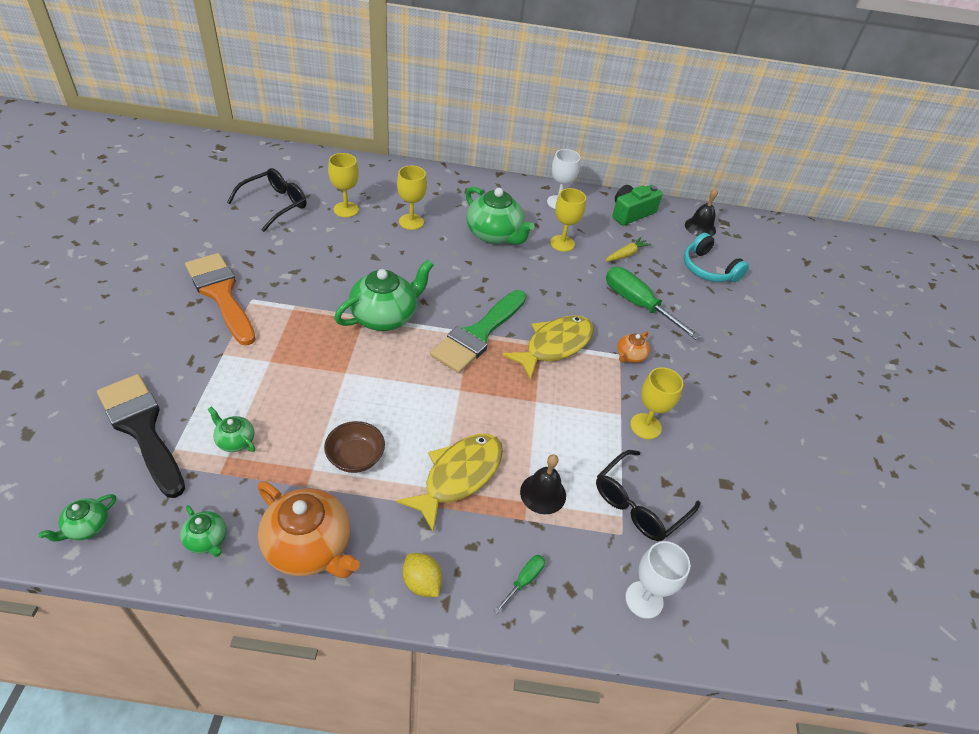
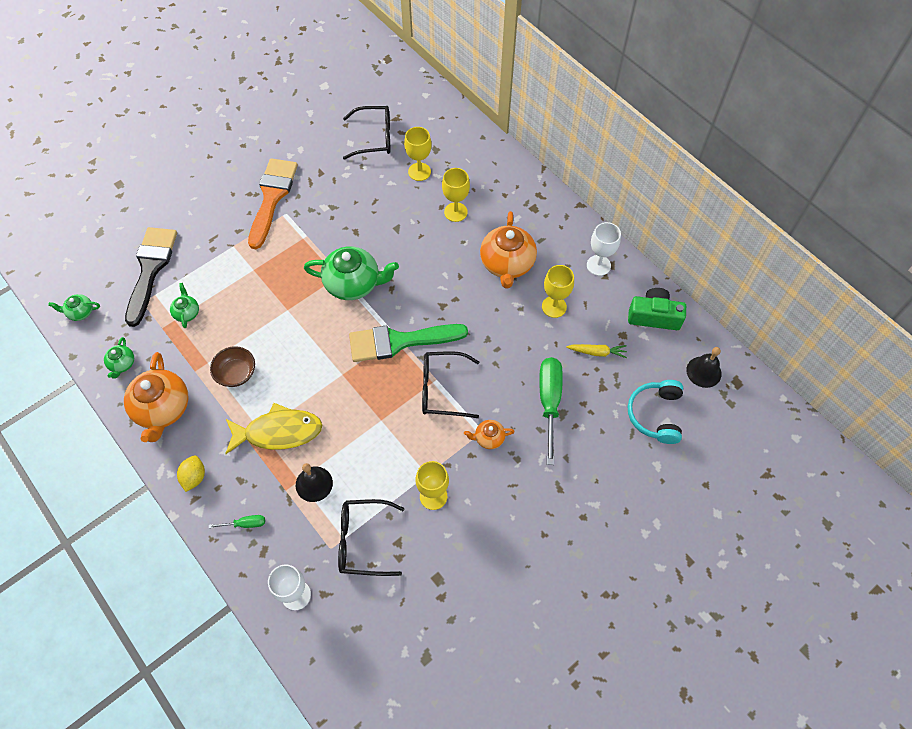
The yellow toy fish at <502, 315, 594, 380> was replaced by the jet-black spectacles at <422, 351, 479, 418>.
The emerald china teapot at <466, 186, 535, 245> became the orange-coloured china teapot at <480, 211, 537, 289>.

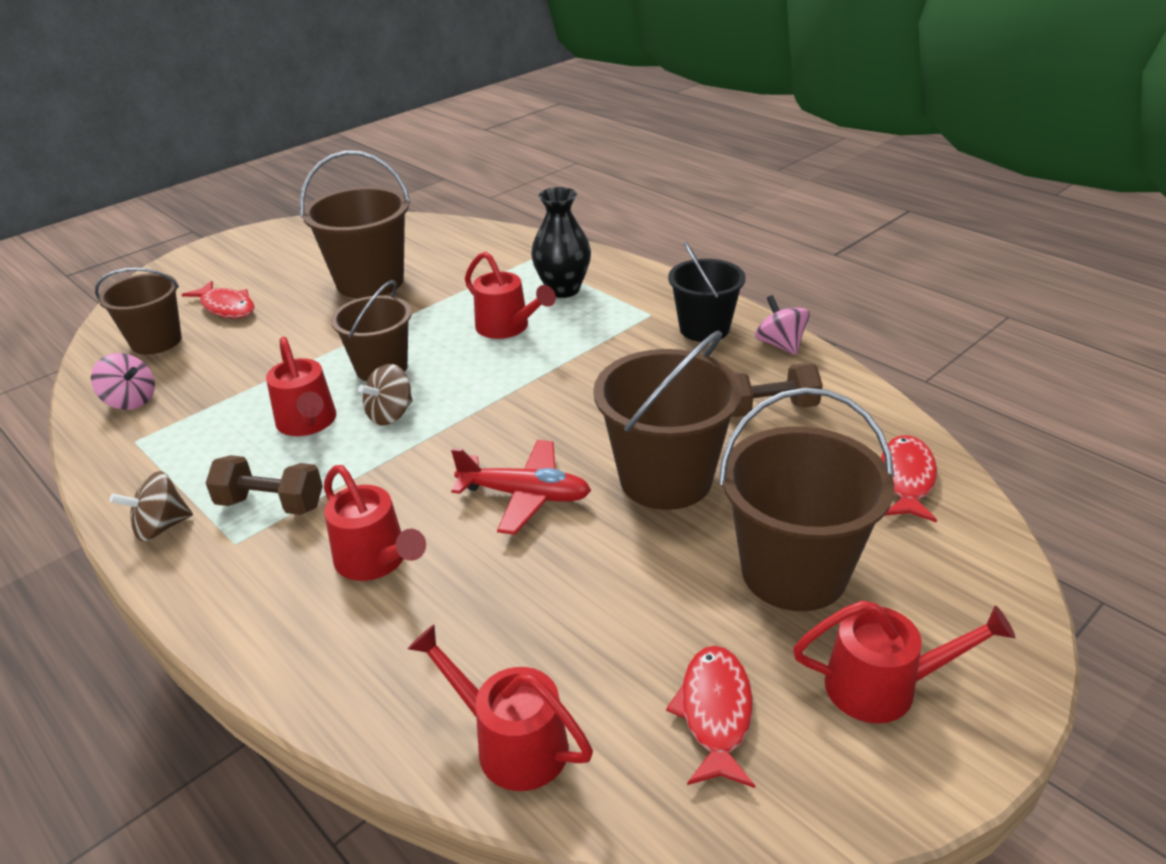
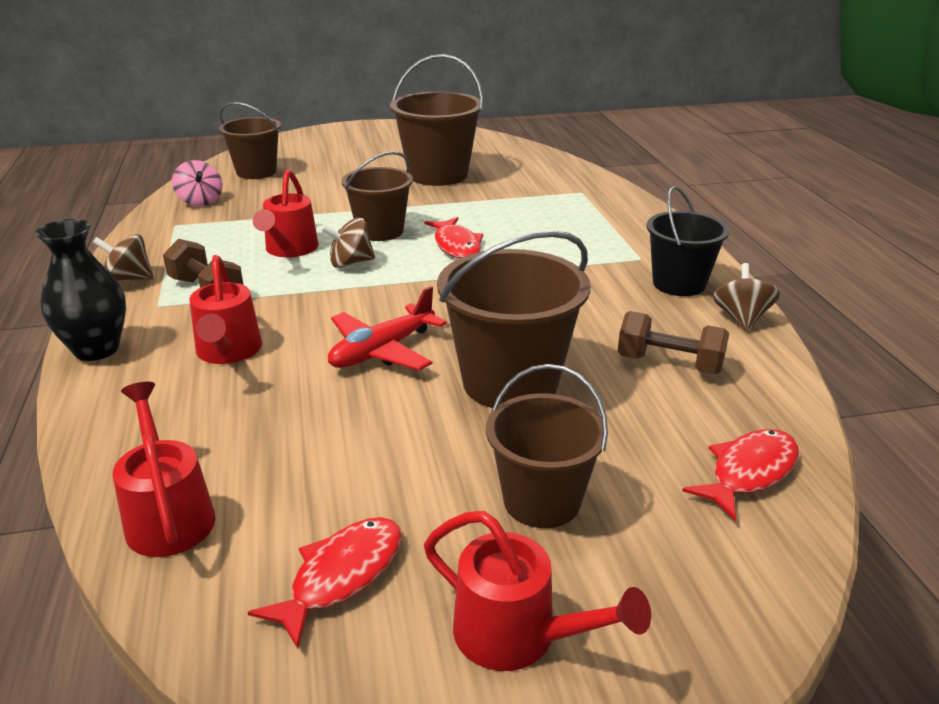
The jet-black vase moved from <531, 187, 591, 298> to <35, 219, 126, 361>.
The crimson aeroplane at <451, 440, 591, 535> turned 90 degrees clockwise.
The crimson toy fish moved from <182, 281, 255, 318> to <424, 217, 483, 258>.
The russet bucket at <719, 387, 894, 611> changed to 0.66 times the size.
The rosy toy top at <755, 295, 810, 355> became the russet toy top at <713, 263, 780, 330>.
The crimson watering pot at <465, 251, 556, 339> disappeared.

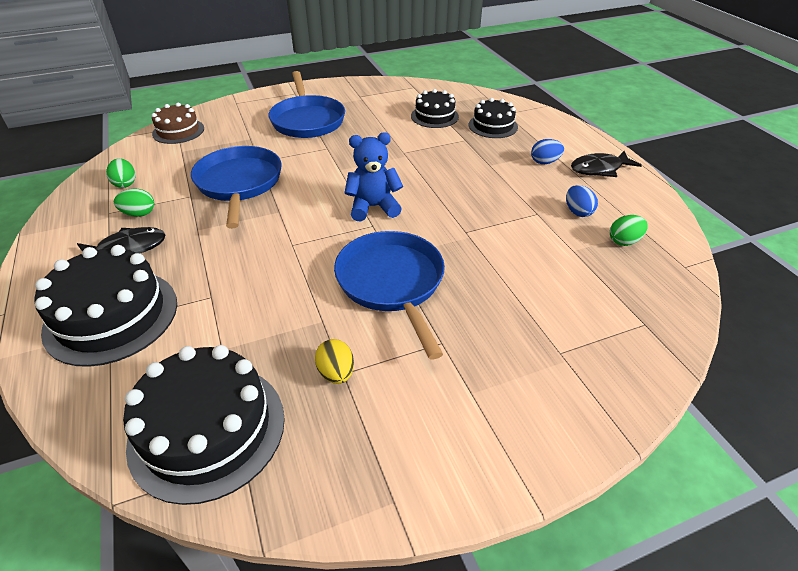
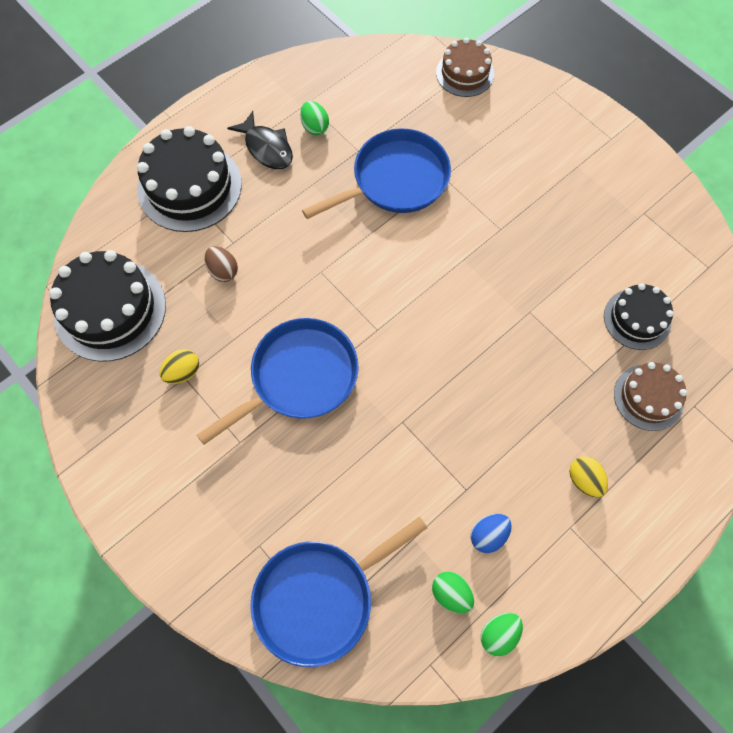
The russet egg at <204, 246, 238, 282> appeared.
The royal blue frying pan moved from <269, 71, 345, 138> to <250, 516, 427, 667>.
The emerald egg moved from <106, 158, 135, 188> to <481, 613, 523, 656>.
The royal blue egg at <531, 139, 564, 164> became the yellow egg at <570, 456, 608, 497>.
The jet-black layer cake at <469, 98, 518, 138> became the russet layer cake at <614, 362, 687, 431>.
The royal blue stuffed bear at <344, 132, 403, 221> disappeared.
The jet-black toy fish at <571, 151, 642, 177> disappeared.

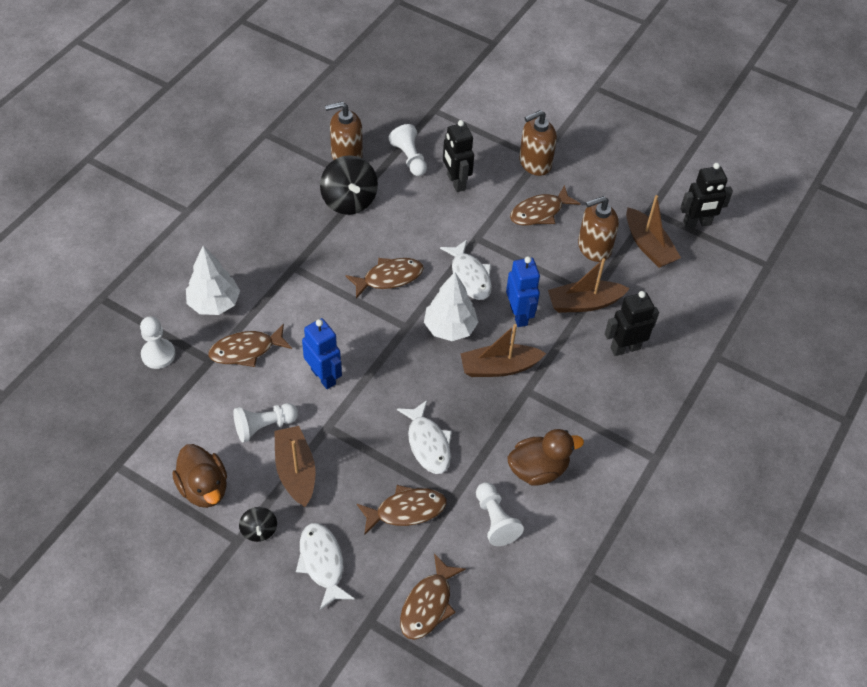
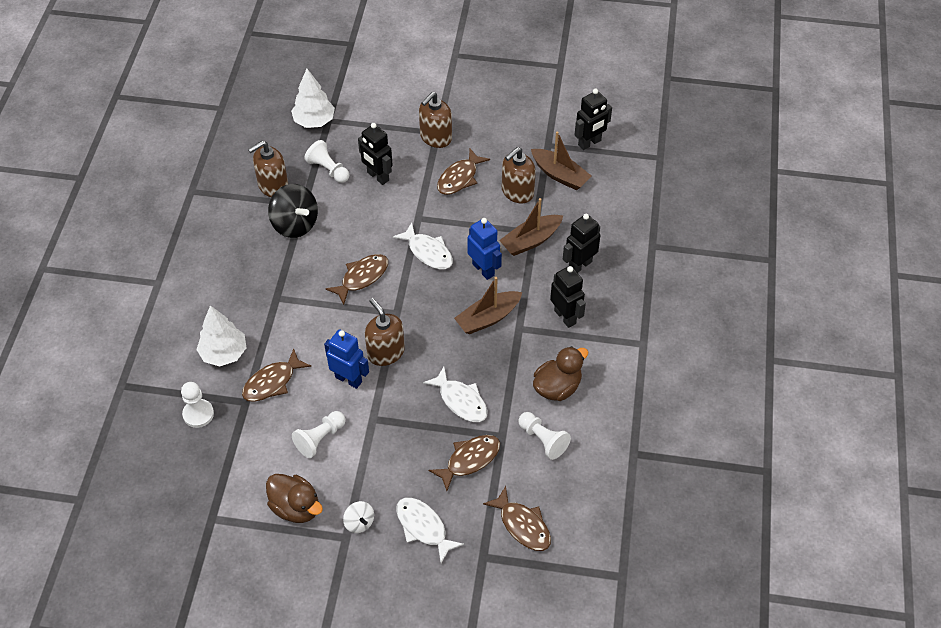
The white fir tree moved from <424, 272, 478, 341> to <291, 69, 335, 128>.
The jet-black toy top at <239, 507, 277, 542> became the white toy top at <343, 501, 374, 533>.
The russet soap pump at <365, 298, 405, 366> appeared.
The russet toy fish at <400, 553, 466, 640> turned 45 degrees counterclockwise.
The jet-black robot figure at <550, 266, 586, 328> appeared.
The russet boat at <274, 426, 316, 507> disappeared.

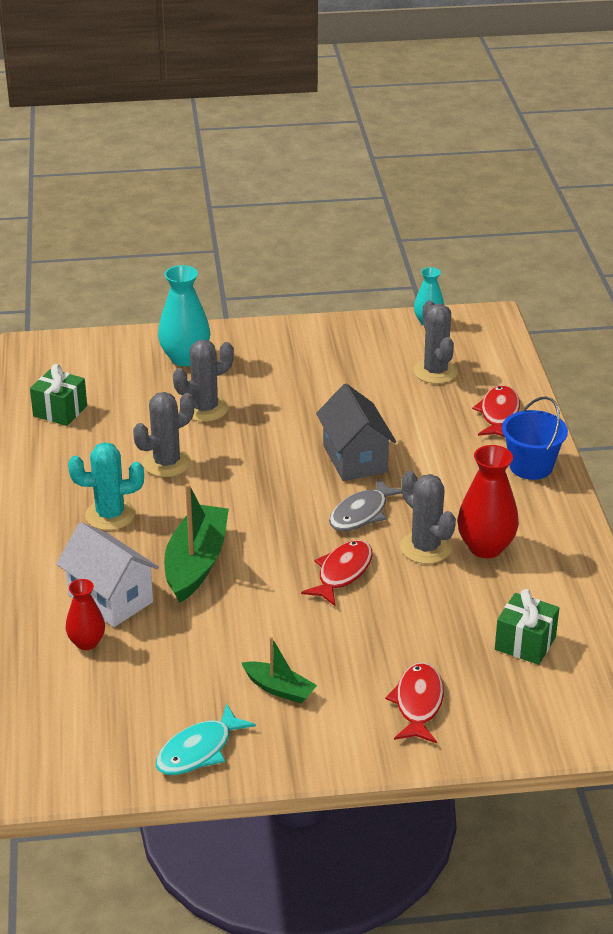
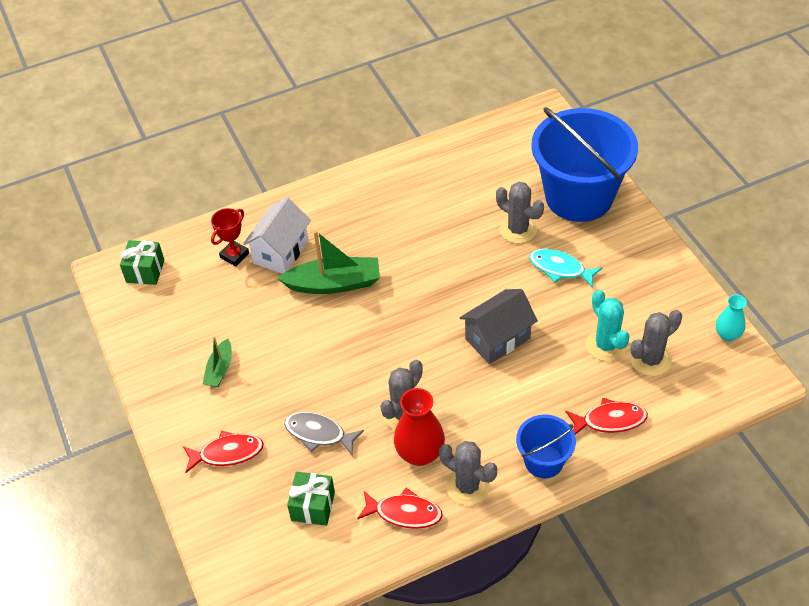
The emerald wrapped gift moved from <30, 364, 87, 426> to <120, 240, 164, 285>.
The crimson vase at <66, 579, 105, 650> was replaced by the crimson award cup at <211, 208, 249, 266>.
The gray toy fish moved from <329, 477, 402, 531> to <284, 412, 364, 455>.
The crimson toy fish moved from <301, 540, 372, 606> to <357, 488, 443, 529>.
The gray cactus moved from <133, 392, 194, 477> to <439, 441, 497, 506>.
The teal toy fish moved from <156, 703, 256, 775> to <529, 249, 603, 288>.
The teal vase at <158, 265, 211, 366> was replaced by the royal blue bucket at <531, 107, 638, 222>.
The teal cactus moved from <68, 442, 144, 530> to <586, 290, 630, 361>.

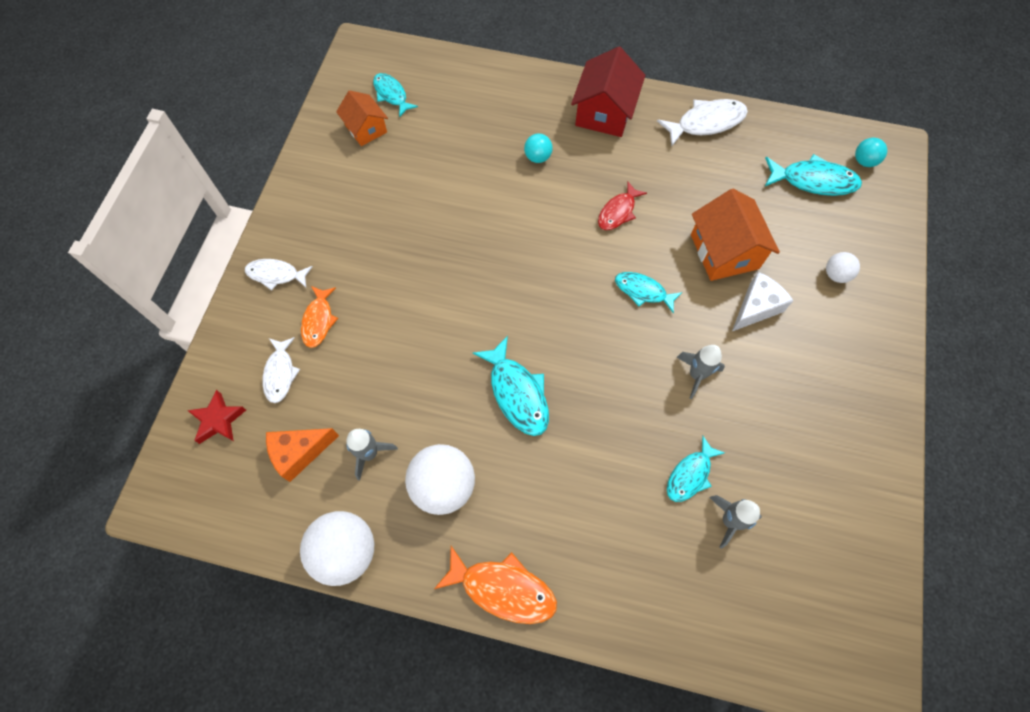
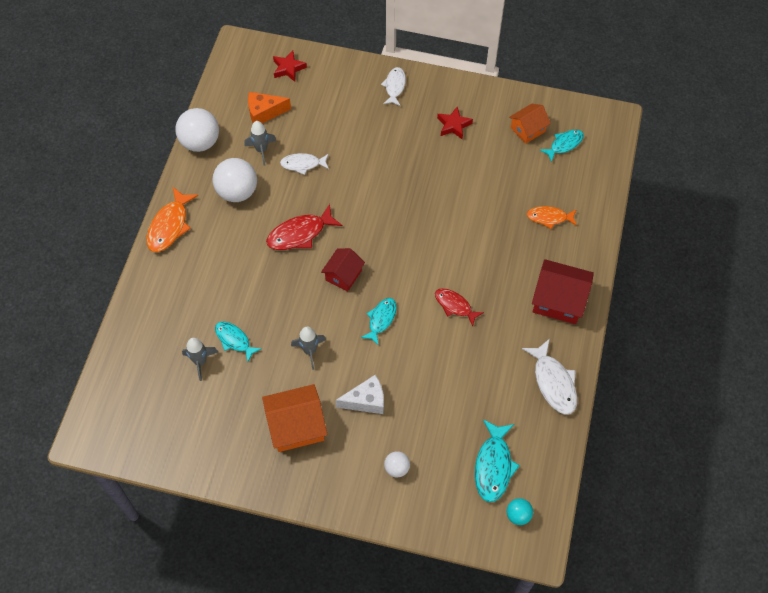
The orange-coloured cheese at <266, 428, 339, 482> turned 75 degrees counterclockwise.
The orange-coloured house moved from <691, 189, 780, 281> to <262, 384, 327, 452>.
The teal toy fish at <473, 336, 549, 436> became the crimson toy fish at <266, 204, 343, 250>.
The white toy fish moved from <262, 337, 300, 403> to <280, 153, 329, 175>.
The crimson house at <321, 248, 365, 292> appeared.
The white cheese at <732, 272, 794, 331> turned 60 degrees counterclockwise.
The crimson star shape at <437, 107, 473, 140> appeared.
The orange-coloured toy fish moved from <301, 286, 338, 348> to <527, 206, 577, 229>.
The teal play ball at <524, 134, 553, 163> disappeared.

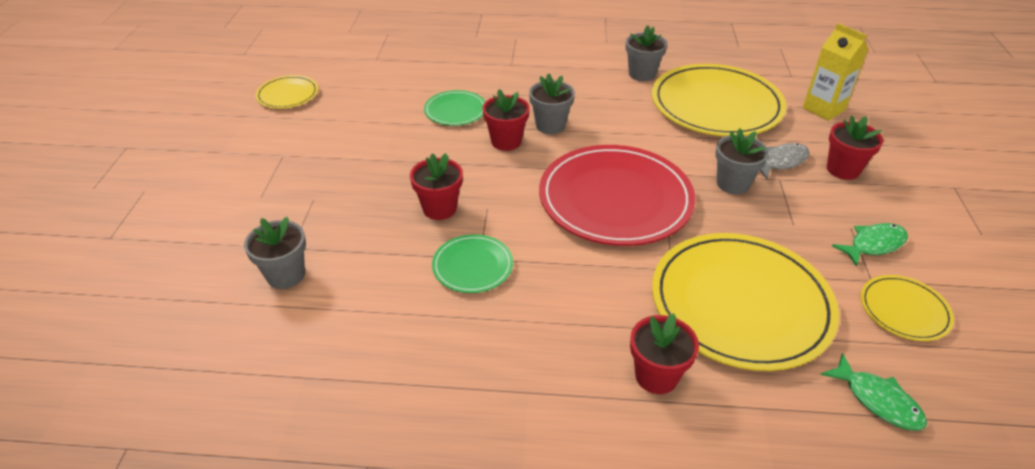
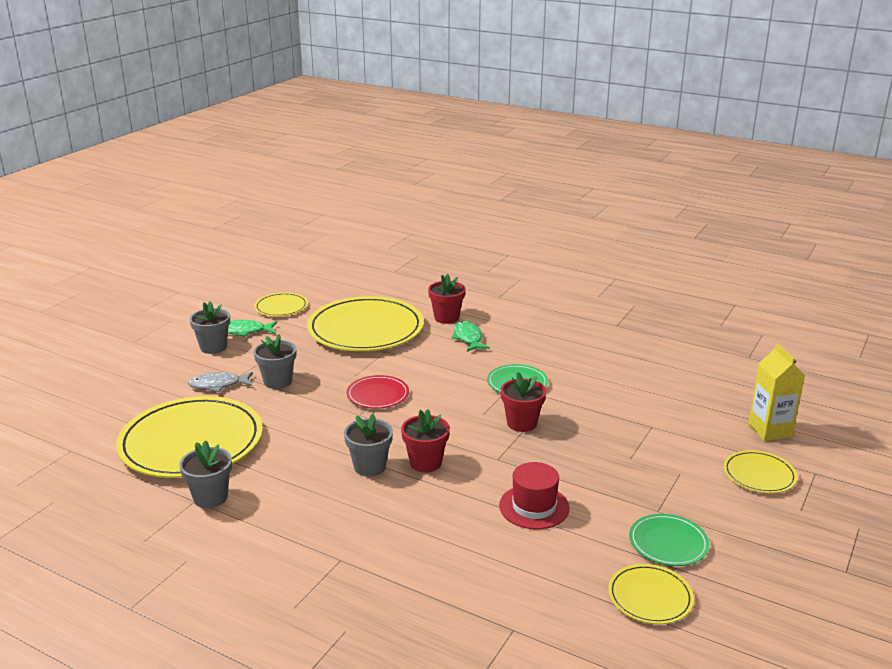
The gray flower pot moved from <244, 217, 306, 289> to <189, 301, 230, 354>.
The crimson flat dish at <539, 145, 695, 246> changed to 0.48 times the size.
The emerald toy fish moved from <821, 353, 927, 430> to <452, 321, 490, 352>.
The crimson hat at <499, 462, 570, 529> appeared.
The emerald flat dish moved from <424, 90, 486, 126> to <629, 514, 709, 566>.
The yellow flat dish at <723, 450, 798, 493> appeared.
The yellow juice carton moved from <803, 23, 868, 121> to <748, 343, 805, 441>.
The crimson flower pot at <827, 116, 883, 180> disappeared.

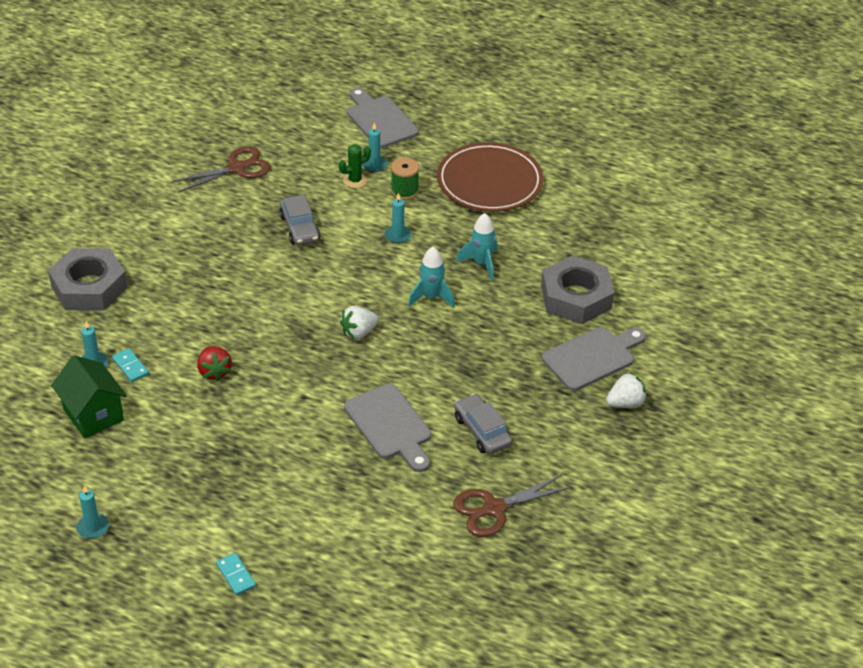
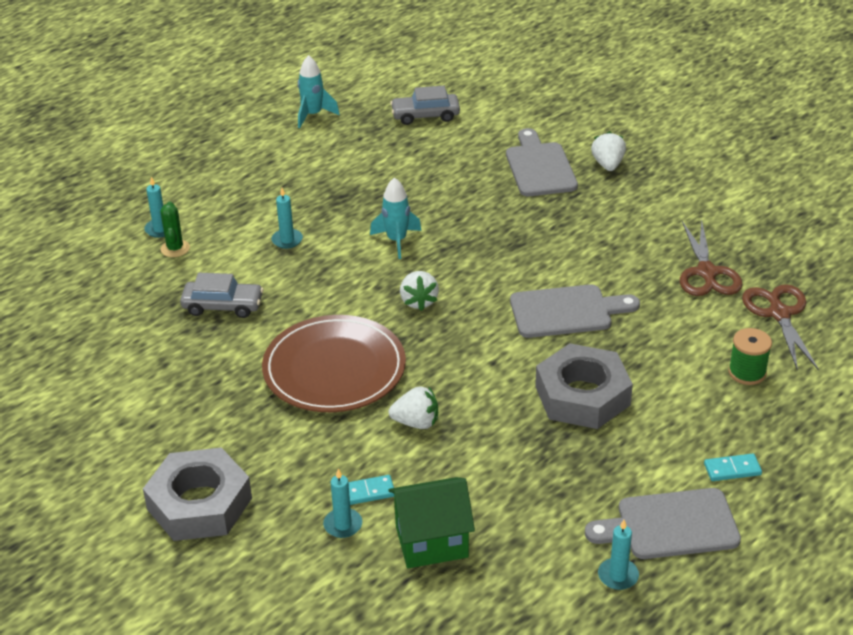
The russet flat dish moved from <437, 142, 544, 212> to <262, 315, 406, 412>.
The teal toy rocket moved from <456, 213, 498, 281> to <298, 55, 340, 128>.
The crimson toy strawberry at <197, 346, 232, 381> became the white toy strawberry at <388, 386, 438, 429>.
The gray toy car moved from <454, 394, 513, 454> to <390, 86, 460, 125>.
The gray hex nut moved from <541, 255, 614, 324> to <535, 343, 633, 429>.
The gray bread board moved from <347, 88, 419, 148> to <585, 488, 741, 559>.
The emerald bobbin moved from <391, 158, 419, 200> to <729, 328, 772, 385>.
The russet scissors moved from <171, 146, 271, 193> to <742, 284, 819, 371>.

